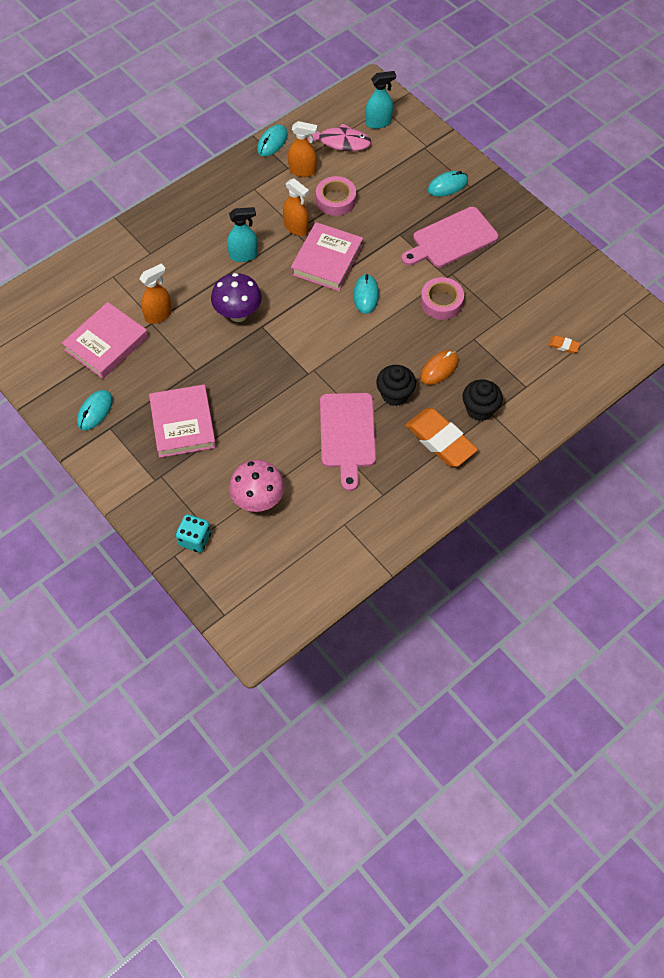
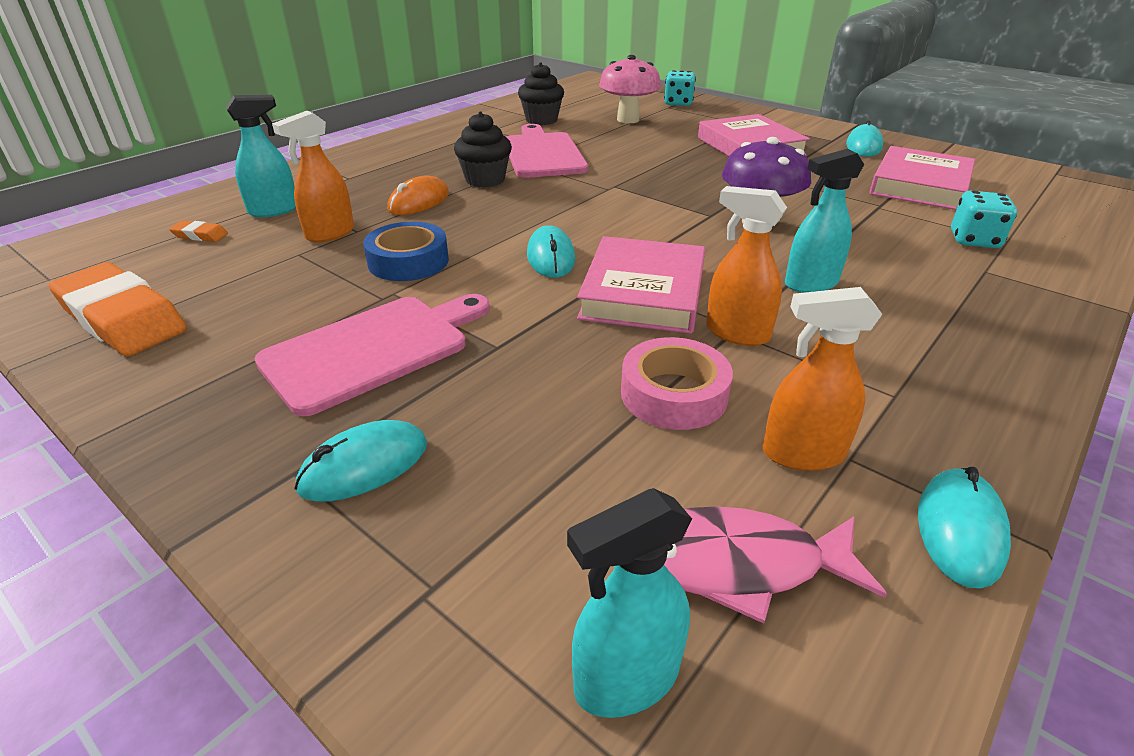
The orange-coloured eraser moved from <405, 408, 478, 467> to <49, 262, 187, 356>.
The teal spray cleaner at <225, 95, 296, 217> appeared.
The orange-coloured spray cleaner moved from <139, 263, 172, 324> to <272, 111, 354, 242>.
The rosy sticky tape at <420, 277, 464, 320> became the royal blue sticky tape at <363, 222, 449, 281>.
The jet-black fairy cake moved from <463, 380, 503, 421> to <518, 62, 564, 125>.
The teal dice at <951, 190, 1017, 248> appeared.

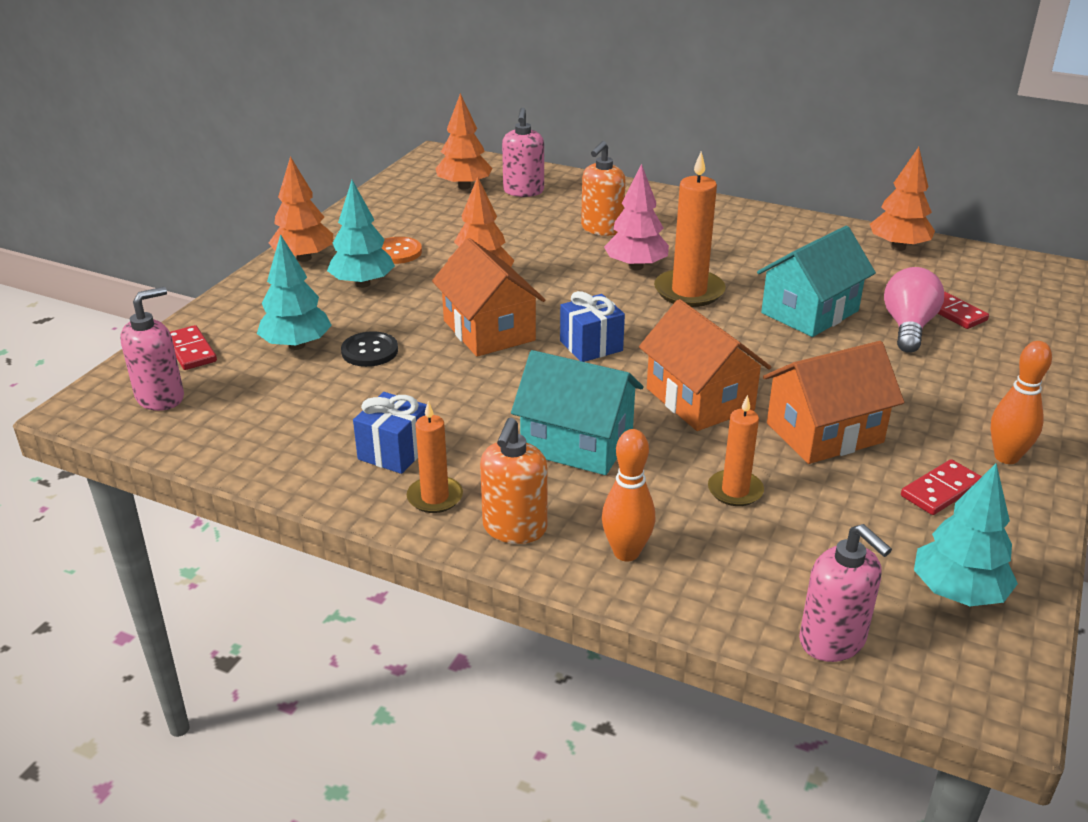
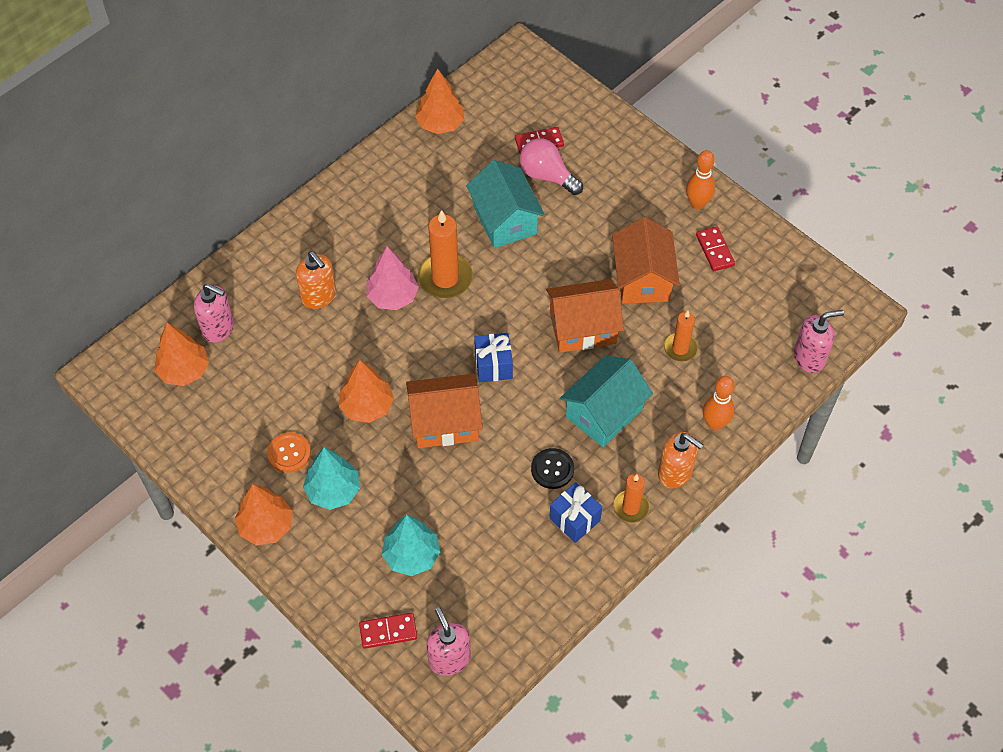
The jet-black button moved from <341, 331, 398, 367> to <531, 448, 574, 489>.
The teal fir tree at <914, 463, 1018, 606> disappeared.

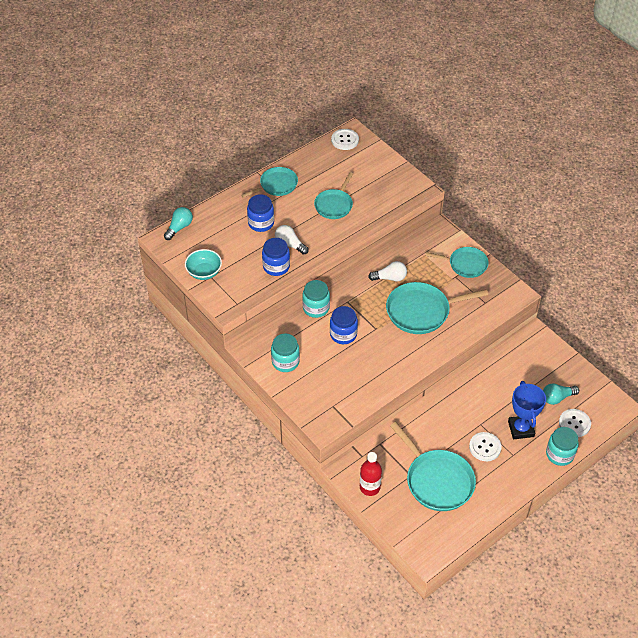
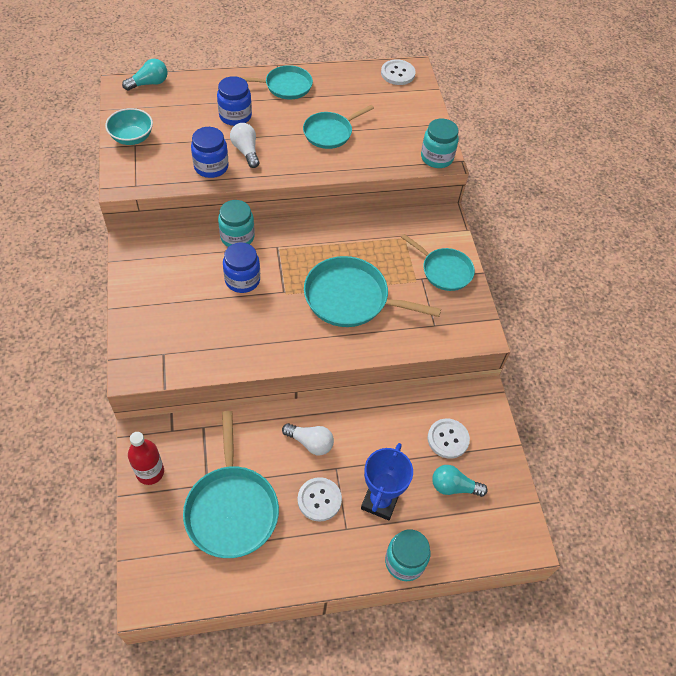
The white bulb moved from <368, 261, 407, 281> to <282, 423, 334, 455>.
The teal preserve jar moved from <271, 333, 300, 372> to <421, 118, 459, 168>.
The white button moved from <559, 409, 591, 437> to <427, 419, 470, 459>.

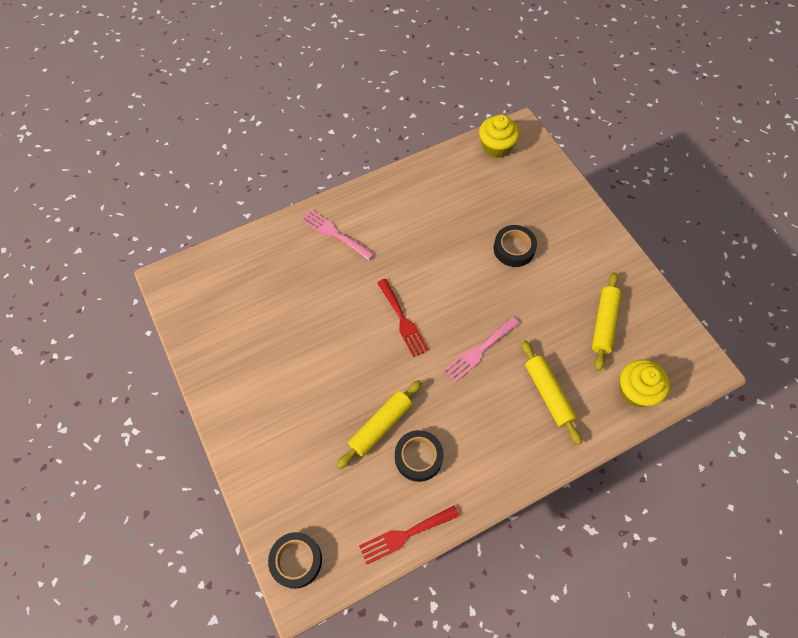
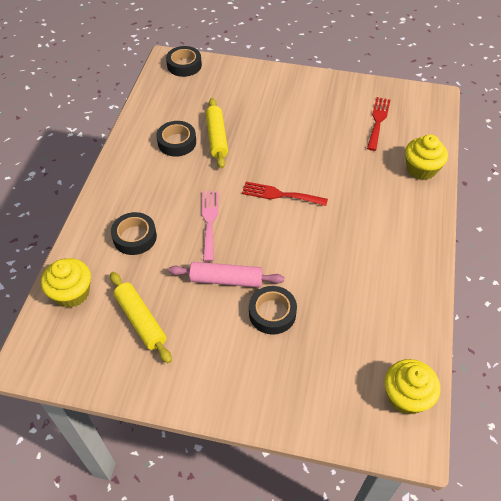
The yellow dough roller at <521, 340, 582, 445> was replaced by the jet-black sticky tape at <111, 212, 157, 255>.
The rosy dough roller at <168, 262, 284, 287> appeared.
The crimson fork moved from <359, 505, 459, 565> to <367, 97, 390, 151>.
The yellow fairy cake at <405, 135, 448, 180> appeared.
The rosy fork at <301, 210, 374, 260> disappeared.

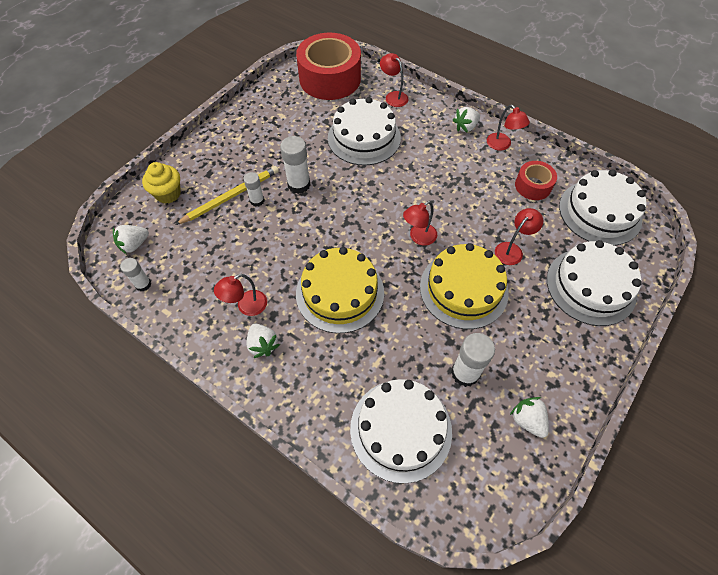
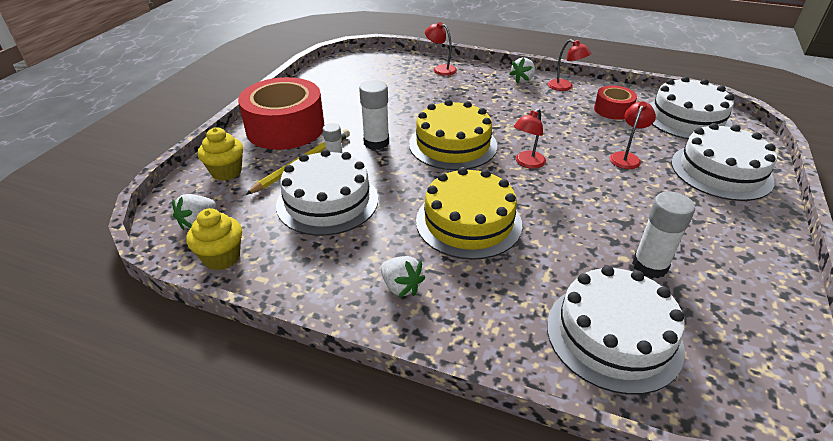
The white glue at <120, 258, 152, 291> was replaced by the yellow fairy cake at <186, 208, 242, 270>.
The crimson sticky tape moved from <296, 33, 361, 100> to <238, 77, 325, 150>.
The white layer cake moved from <328, 97, 401, 165> to <276, 149, 378, 236>.
The yellow layer cake moved from <420, 243, 509, 329> to <409, 100, 497, 170>.
The crimson desk lamp at <214, 274, 267, 316> disappeared.
The white toy strawberry at <510, 397, 549, 438> disappeared.

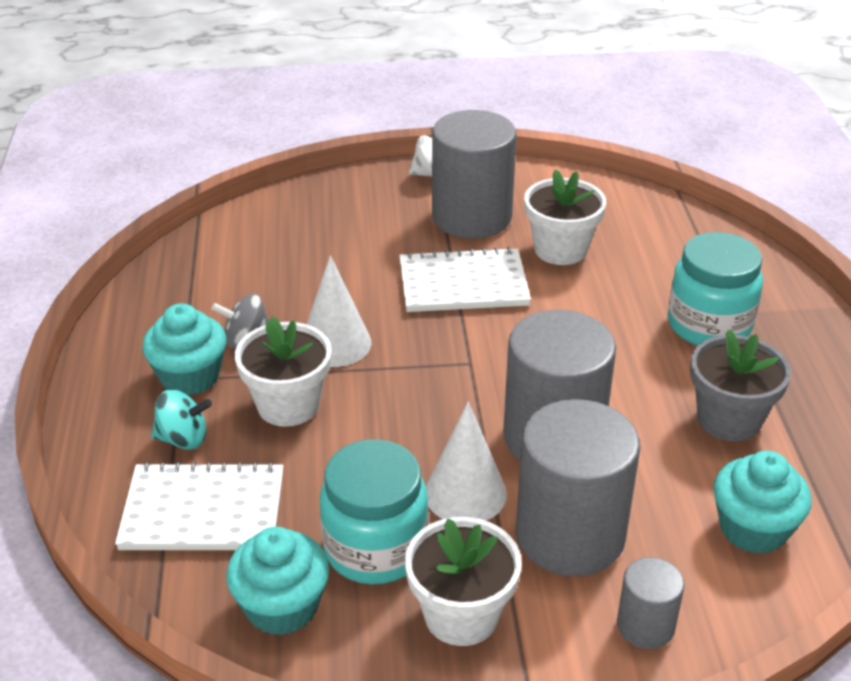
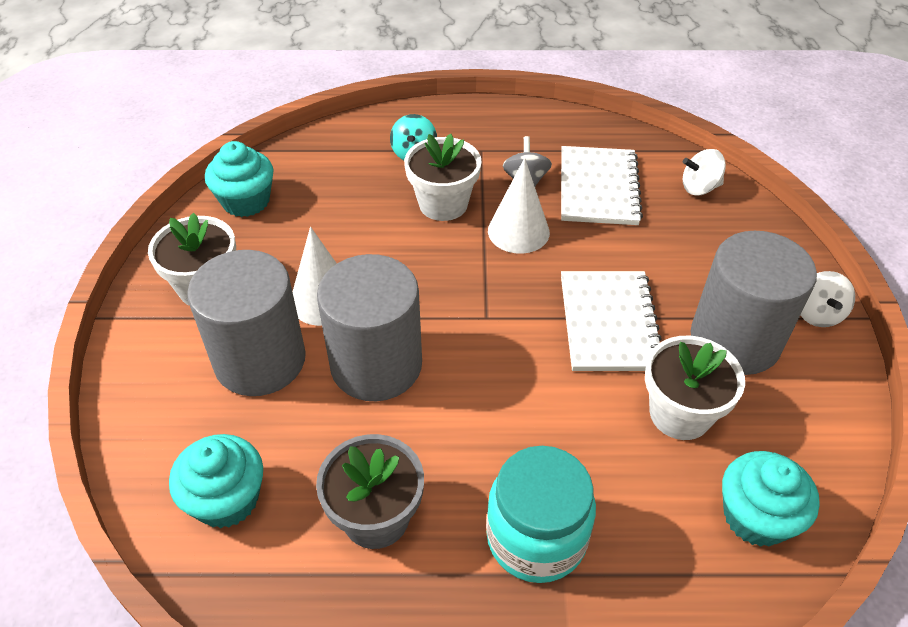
The white exercise book moved from <115, 462, 283, 550> to <561, 146, 643, 225>.
The white toy top at <683, 149, 726, 195> appeared.
The teal fairy cake moved from <142, 303, 227, 395> to <722, 451, 820, 547>.
The teal preserve jar at <320, 439, 429, 584> disappeared.
The gray cylinder at <617, 557, 685, 649> disappeared.

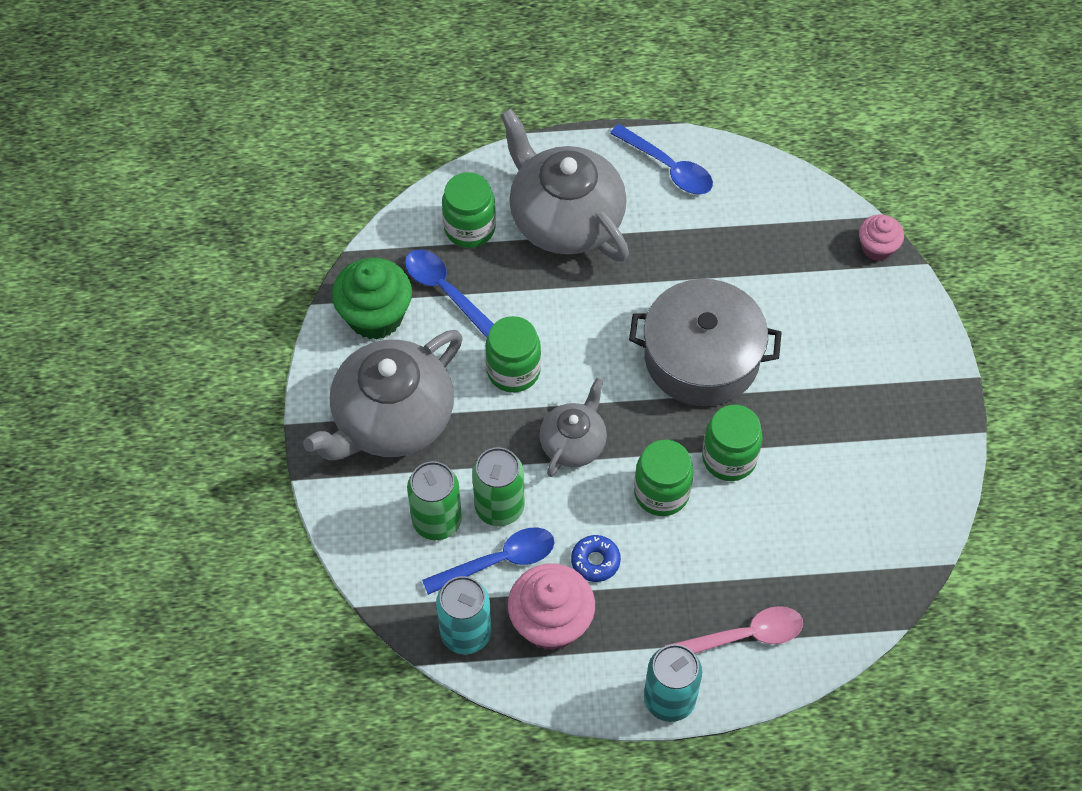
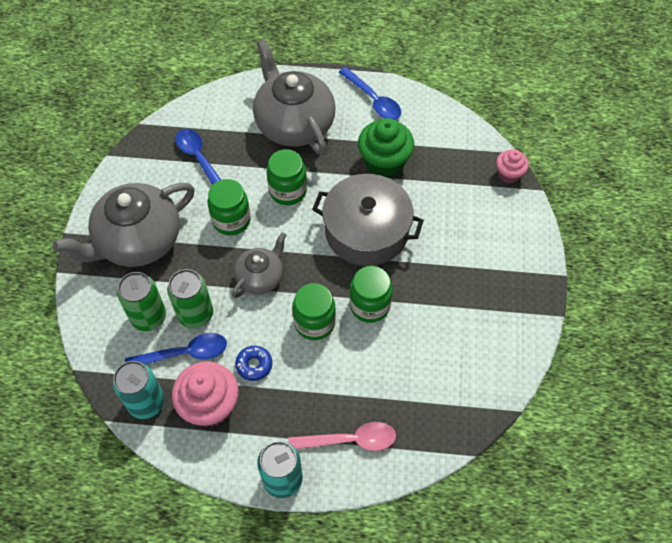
The emerald preserve jar moved from <442, 172, 496, 248> to <267, 149, 307, 205>.
The emerald fairy cake moved from <332, 257, 412, 340> to <358, 118, 414, 178>.

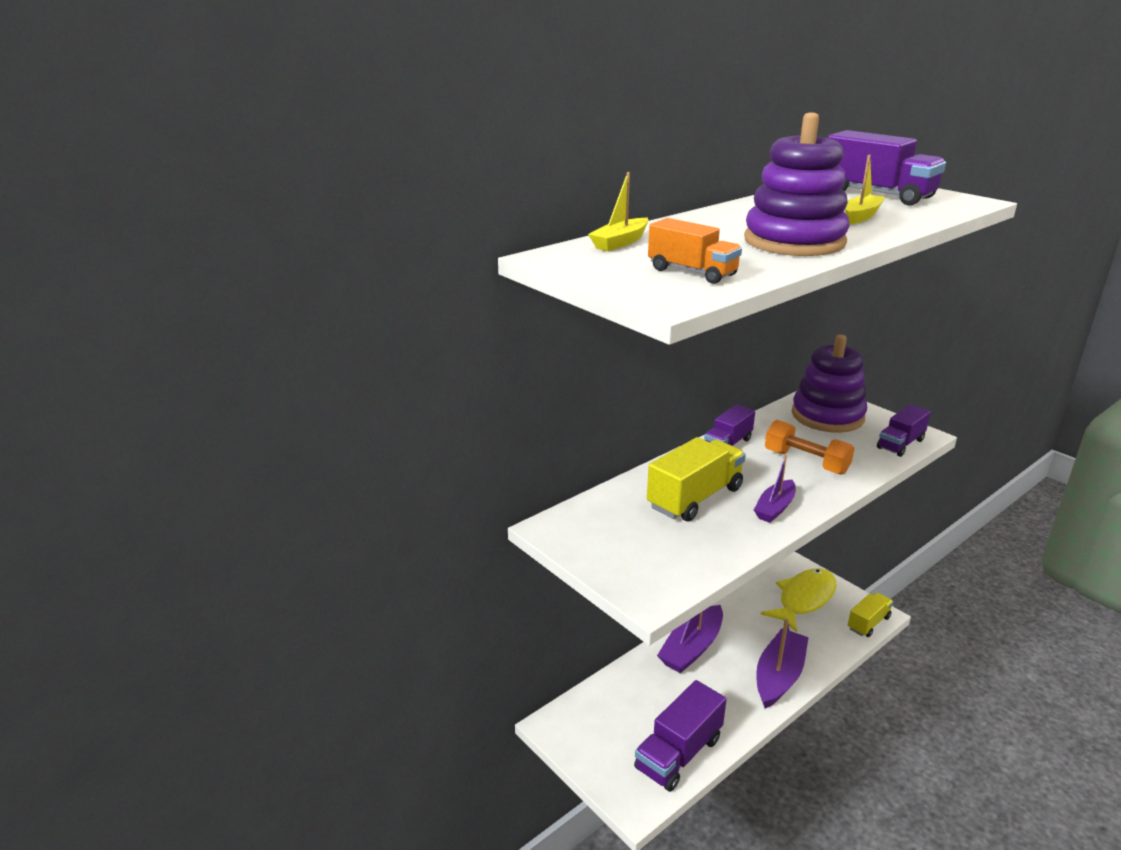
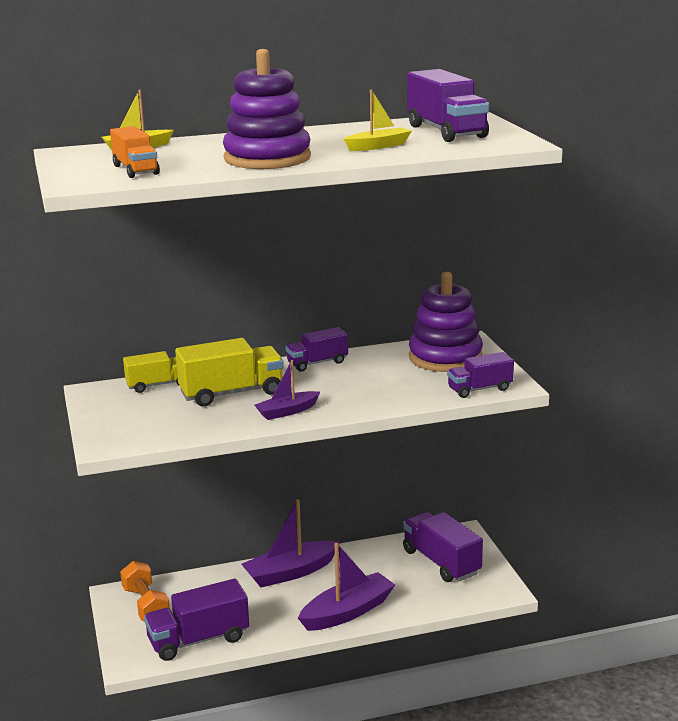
The orange-coloured dumbbell moved from <765, 420, 854, 475> to <120, 561, 170, 621>.
The yellow lorry moved from <848, 593, 893, 637> to <123, 351, 180, 393>.
The yellow toy fish at <761, 568, 837, 633> was replaced by the purple lorry at <403, 512, 483, 582>.

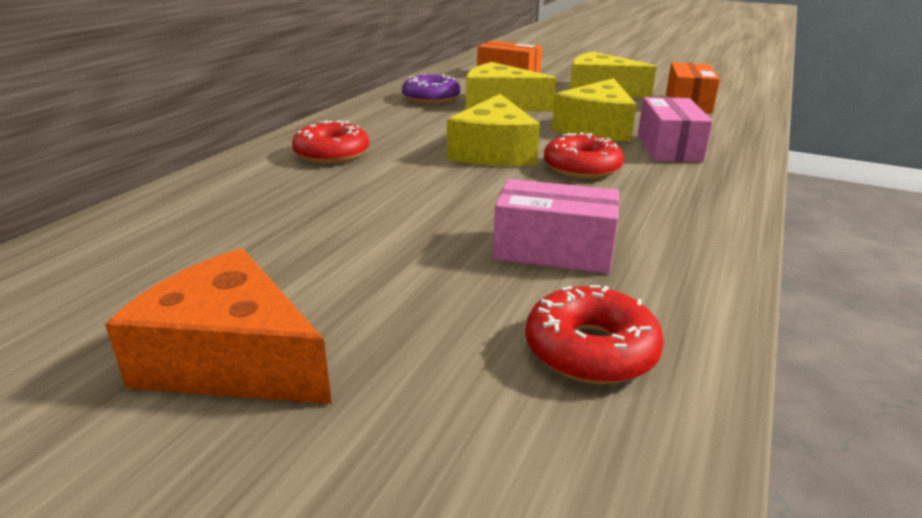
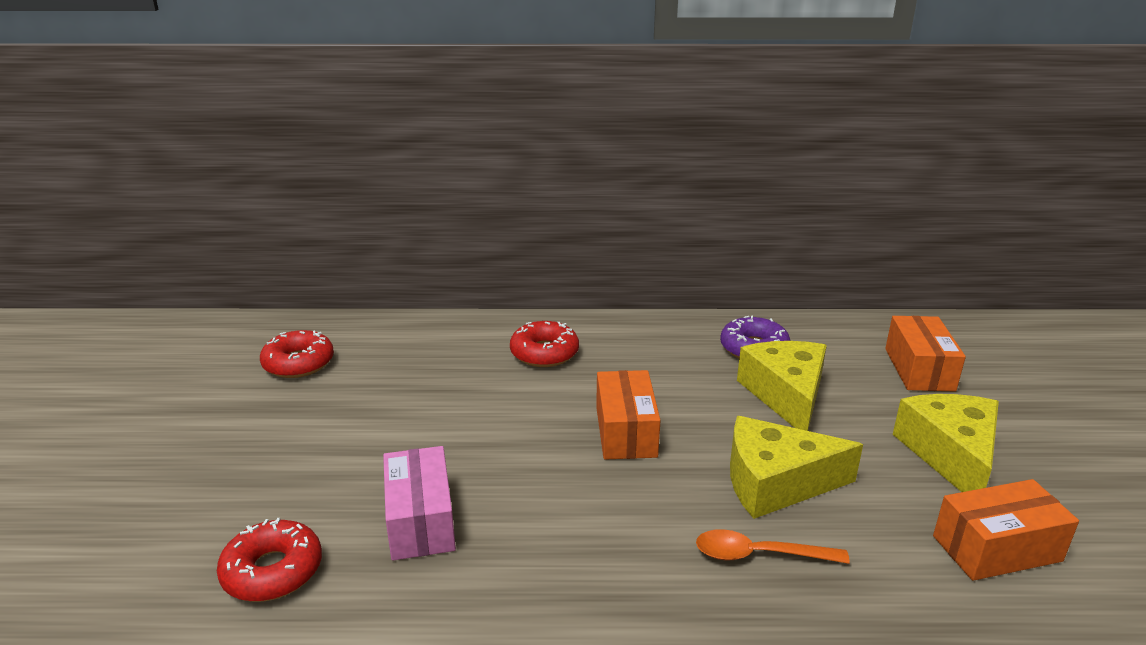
The crimson doughnut moved from <544, 132, 624, 179> to <260, 330, 334, 378>.
The yellow cheese at <447, 94, 540, 166> was replaced by the orange-coloured package at <596, 370, 661, 459>.
The rosy package at <638, 97, 713, 162> was replaced by the orange-coloured tablespoon at <696, 529, 850, 564>.
The orange-coloured cheese at <105, 249, 332, 404> disappeared.

